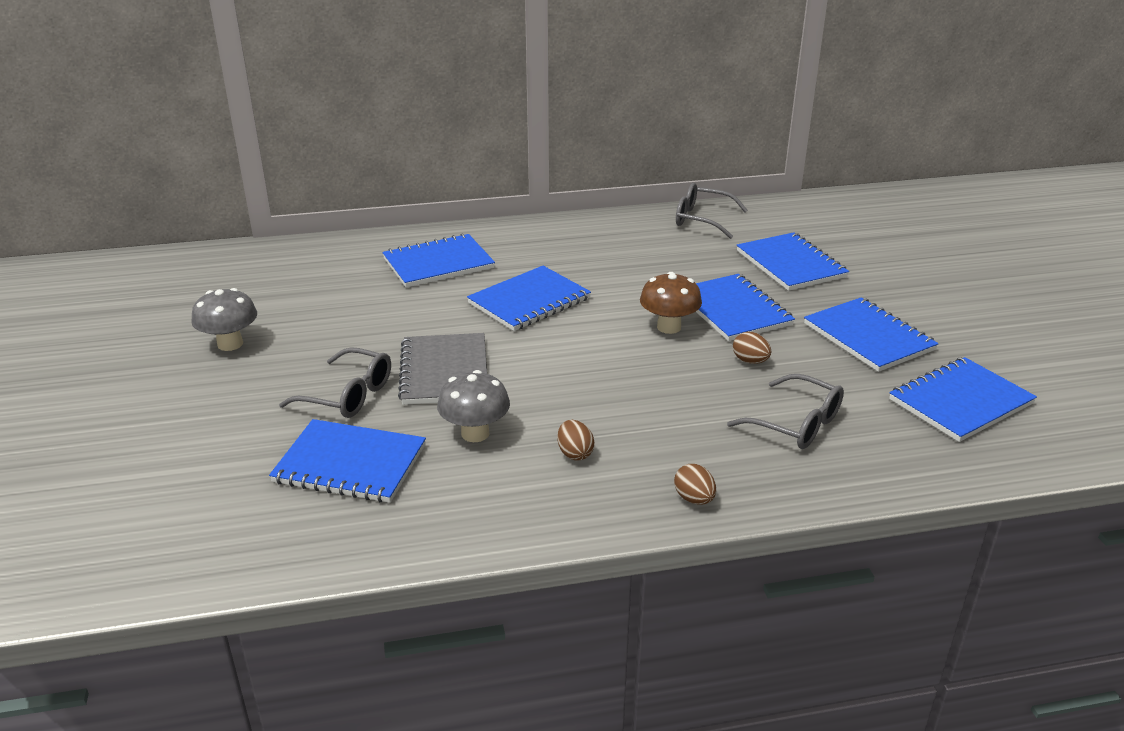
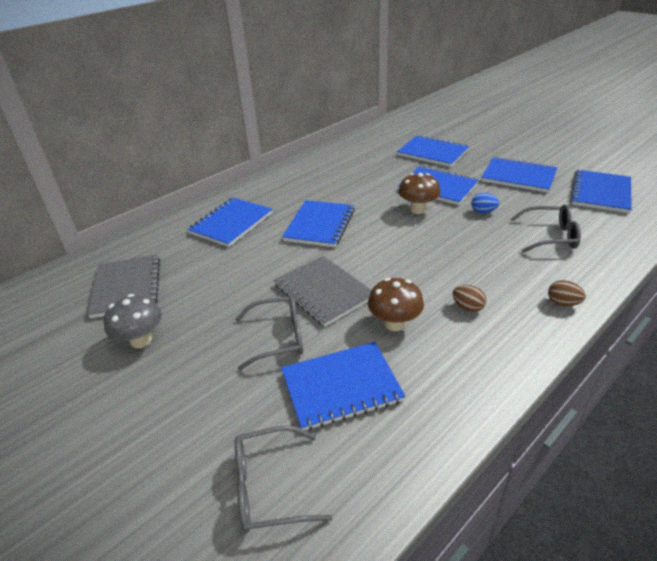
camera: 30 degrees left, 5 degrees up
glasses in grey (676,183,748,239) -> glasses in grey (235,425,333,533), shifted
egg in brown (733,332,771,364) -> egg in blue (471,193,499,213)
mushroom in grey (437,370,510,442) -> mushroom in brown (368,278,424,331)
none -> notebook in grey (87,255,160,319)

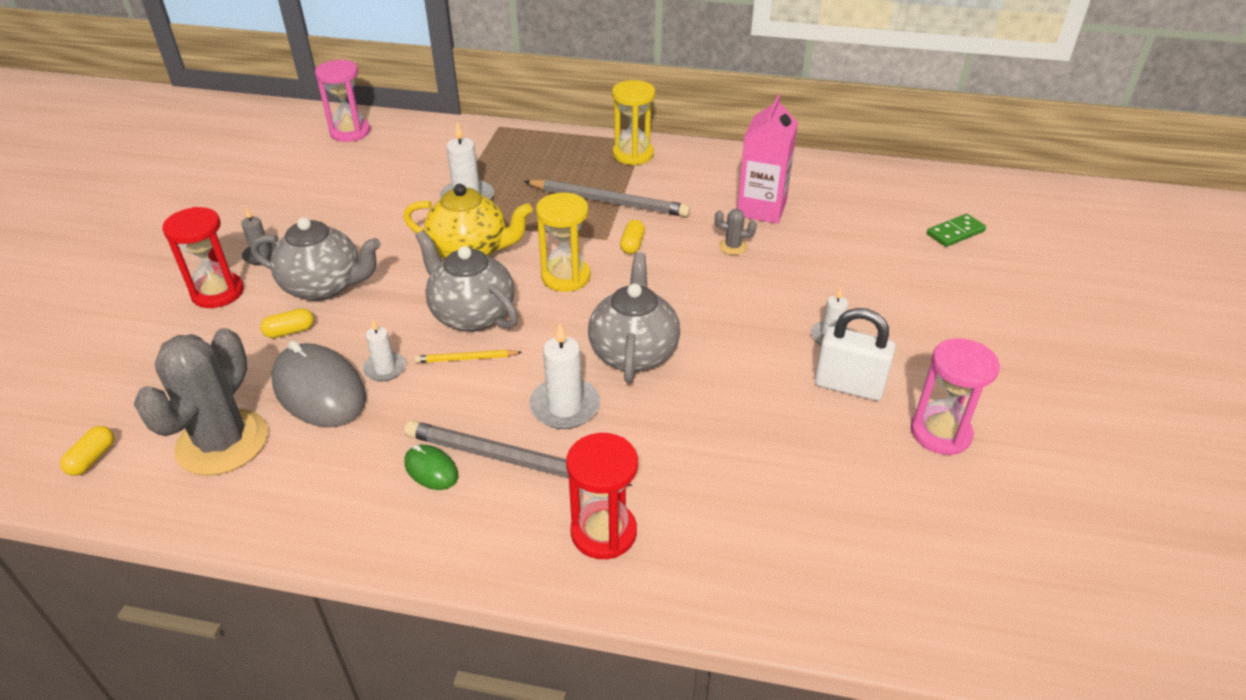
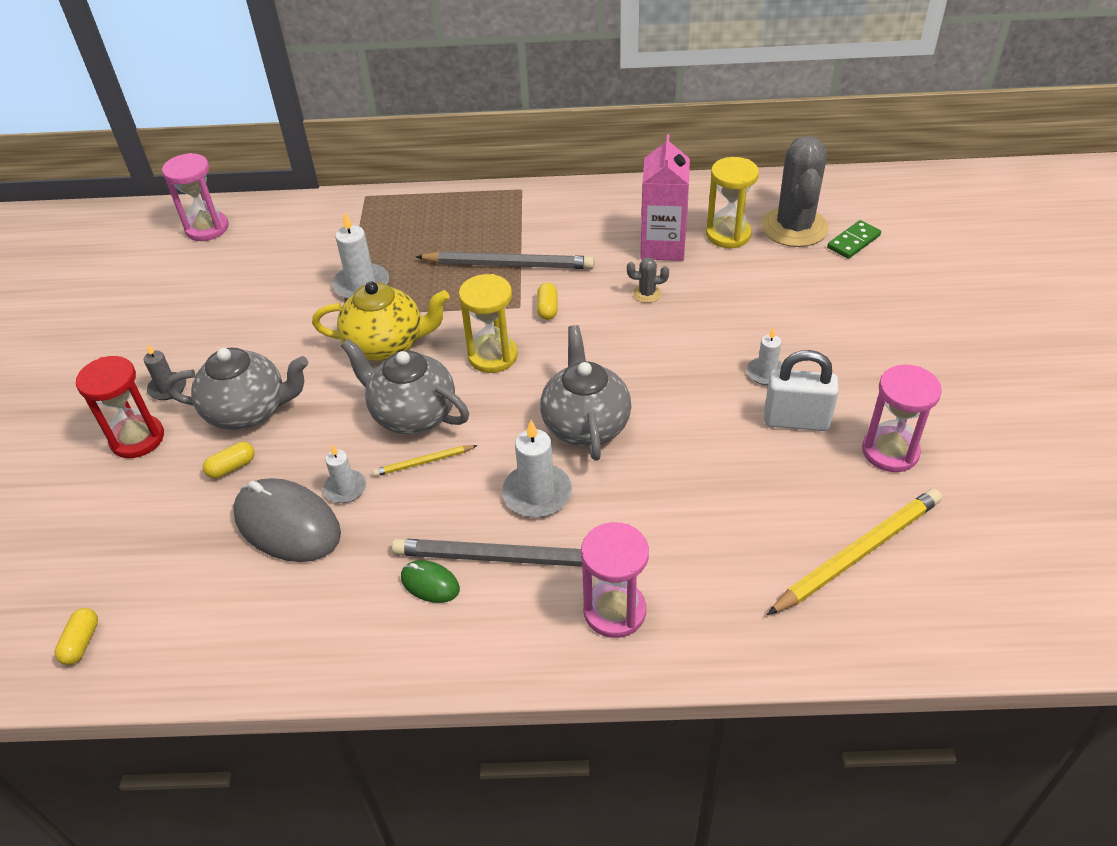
camera: 10 degrees left, 5 degrees up
hourglass in yellow (612,80,655,165) -> hourglass in yellow (706,157,759,248), shifted
cactus in grey (134,328,268,476) -> cactus in grey (762,136,828,247), shifted
hourglass in red (566,433,638,559) -> hourglass in pink (581,522,649,638)
none -> pencil in yellow (767,489,942,615)

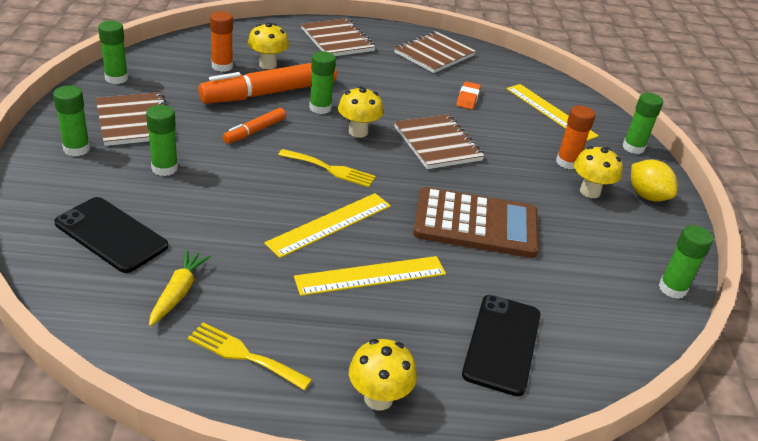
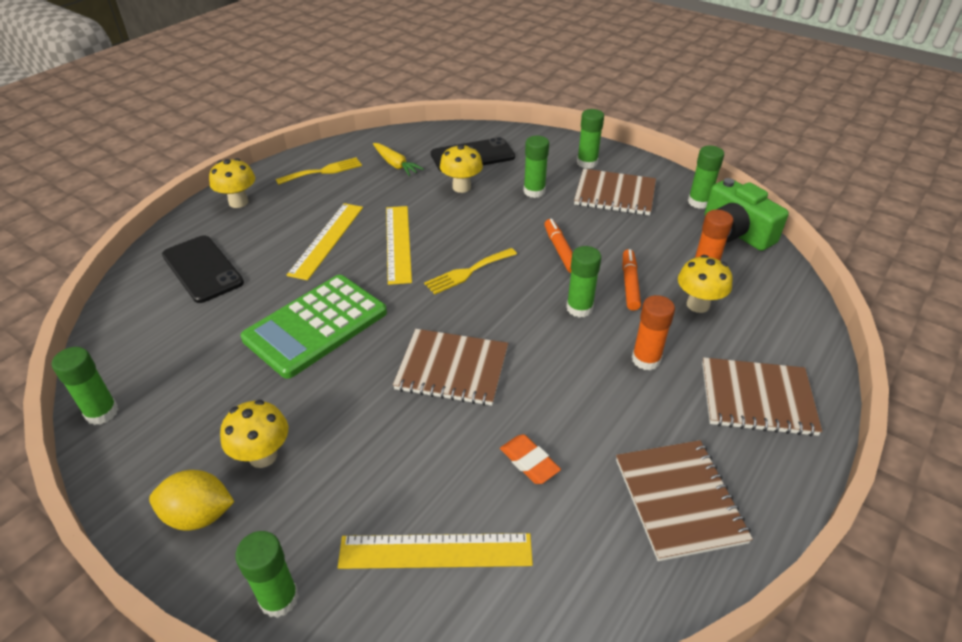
camera: 130 degrees right, 5 degrees up
marker in orange (198,63,337,104) -> marker in orange (622,249,641,311), x0.50
mushroom in yellow (338,86,383,138) -> mushroom in yellow (440,144,483,193), shifted
glue stick in orange (556,106,595,169) -> glue stick in orange (632,295,675,370), shifted
calculator in brown (413,187,539,258) -> calculator in green (241,275,387,379)
none -> camera in green (705,178,789,251)

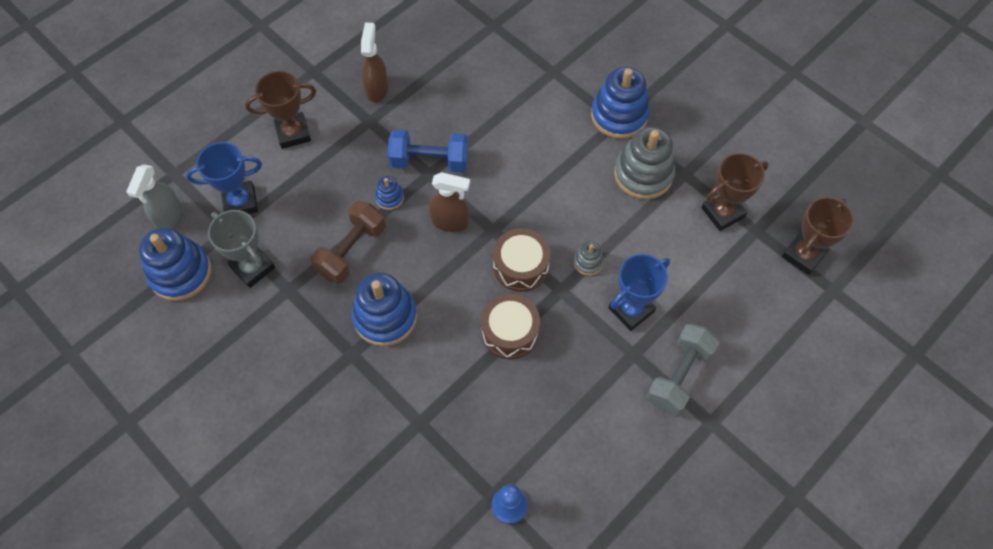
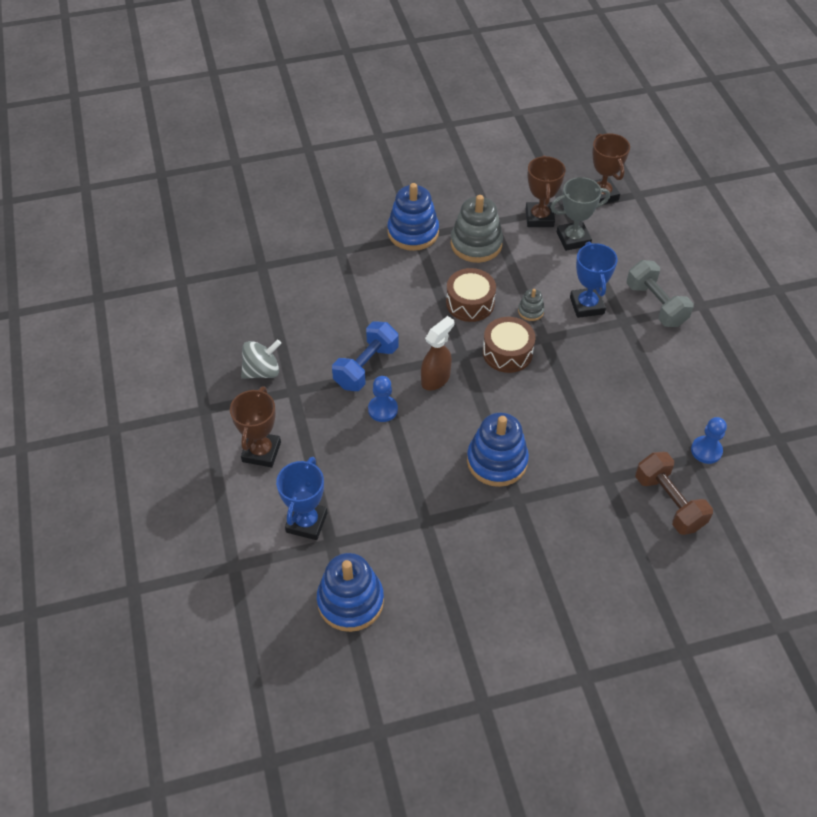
camera: 60 degrees left, 10 degrees down
spray bottle in brown (361,22,388,102) -> spinning top in grey (241,339,281,379)
spray bottle in grey (126,164,182,229) -> none
stacking toy in blue (375,176,404,210) -> pawn in blue (368,376,398,422)
dumbbell in brown (311,201,386,284) -> dumbbell in brown (635,452,713,535), shifted
trophy in grey (208,210,275,288) -> trophy in grey (550,177,610,251), shifted
drum in brown (481,294,540,359) -> drum in brown (446,268,496,322), shifted

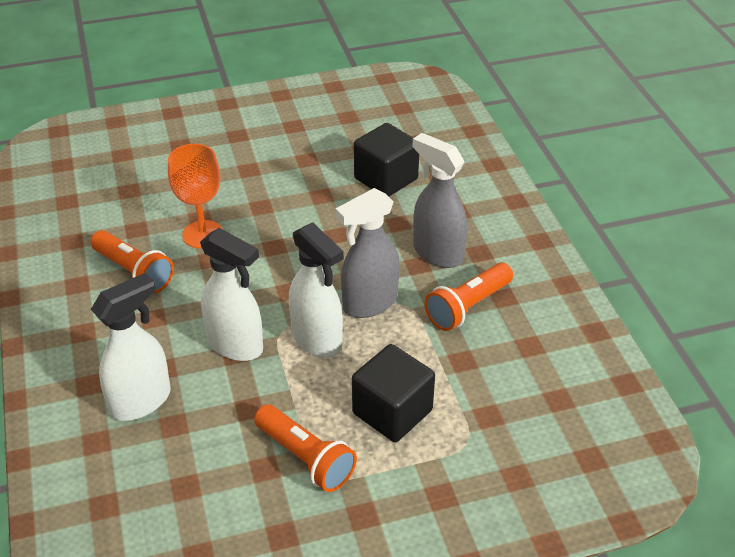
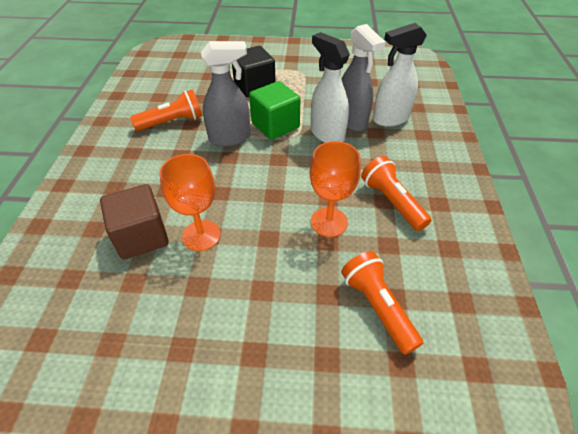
camera: 160 degrees left, 5 degrees up
cube in black (354,123,419,196) -> cube in brown (100,184,169,259)
spray bottle in grey (412,133,467,268) -> spray bottle in grey (342,24,385,132), shifted
spray bottle in white (289,222,344,358) -> cube in green (249,81,301,140)
flashlight in orange (254,404,357,492) -> flashlight in orange (341,251,423,355), shifted
none -> goblet in orange (160,154,221,251)

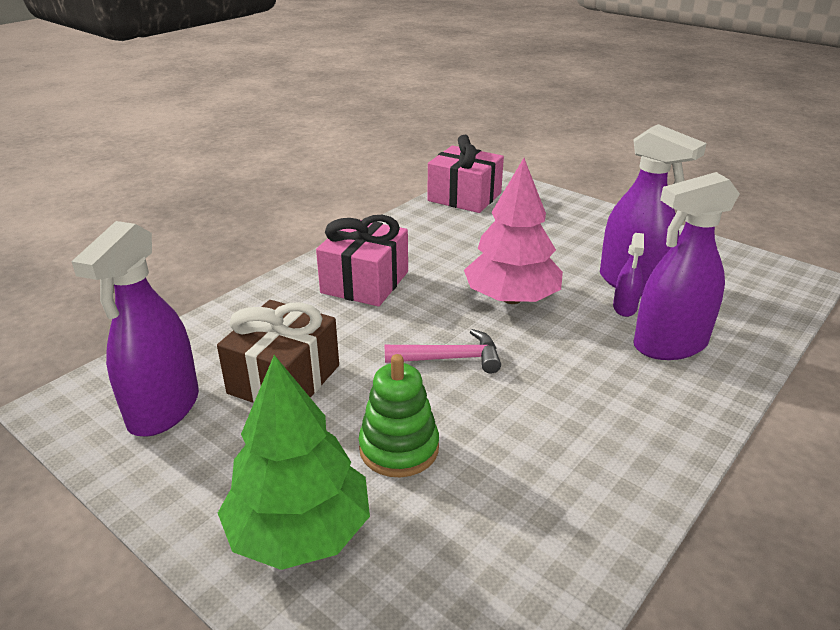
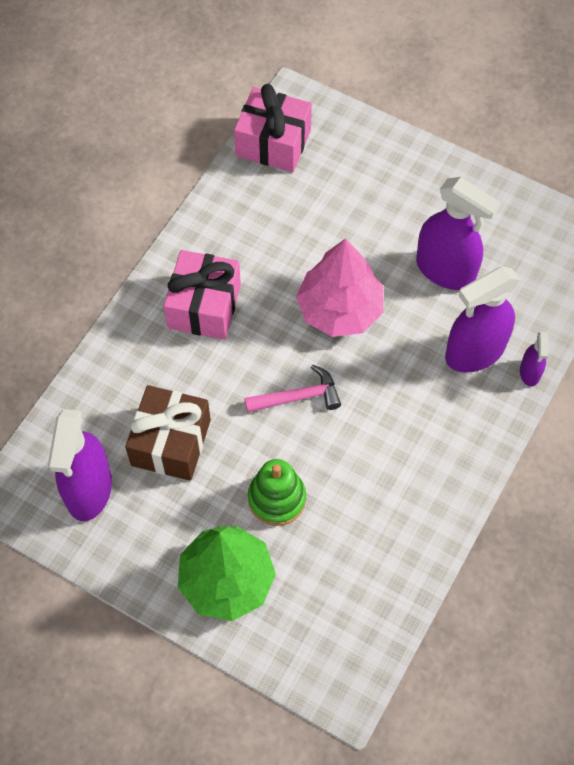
camera: 10 degrees left, 30 degrees up
spray bottle in purple (613,233,644,317) -> spray bottle in purple (520,332,548,387), shifted

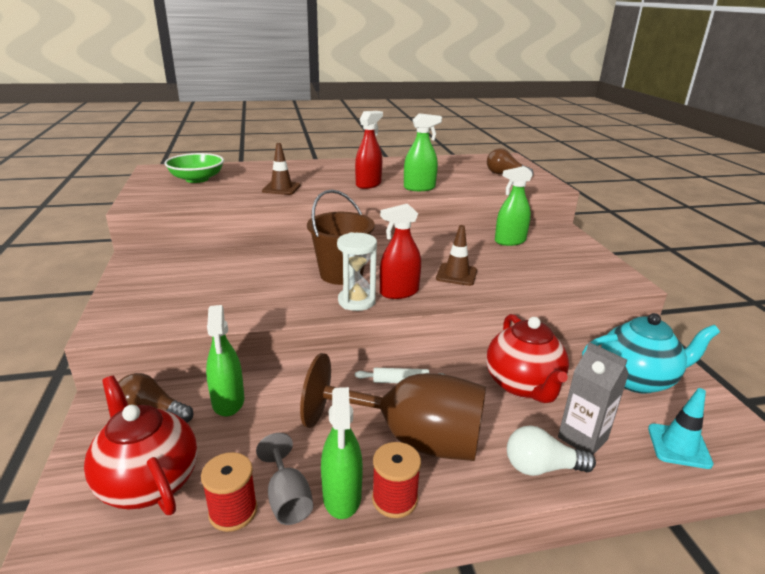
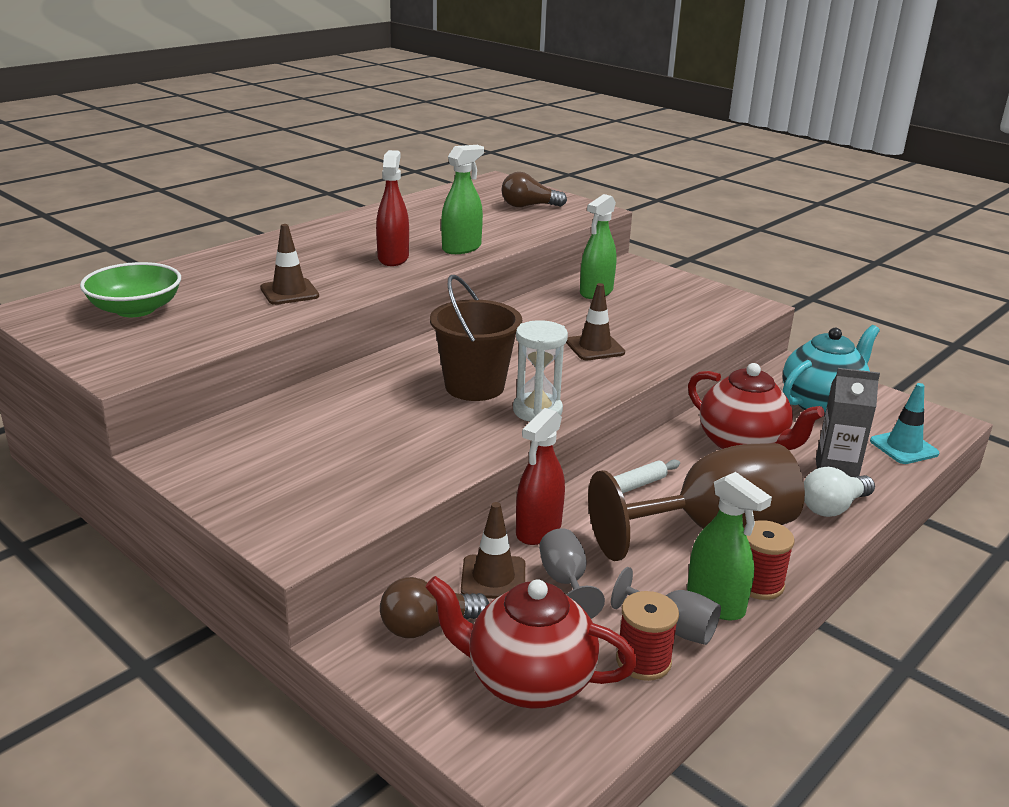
camera: 35 degrees left, 0 degrees up
spray bottle in red (380,204,421,299) -> spray bottle in red (516,408,565,545), shifted
spray bottle in green (206,305,244,417) -> traffic cone in brown (461,502,525,599)
none -> goblet in grey (539,528,605,619)

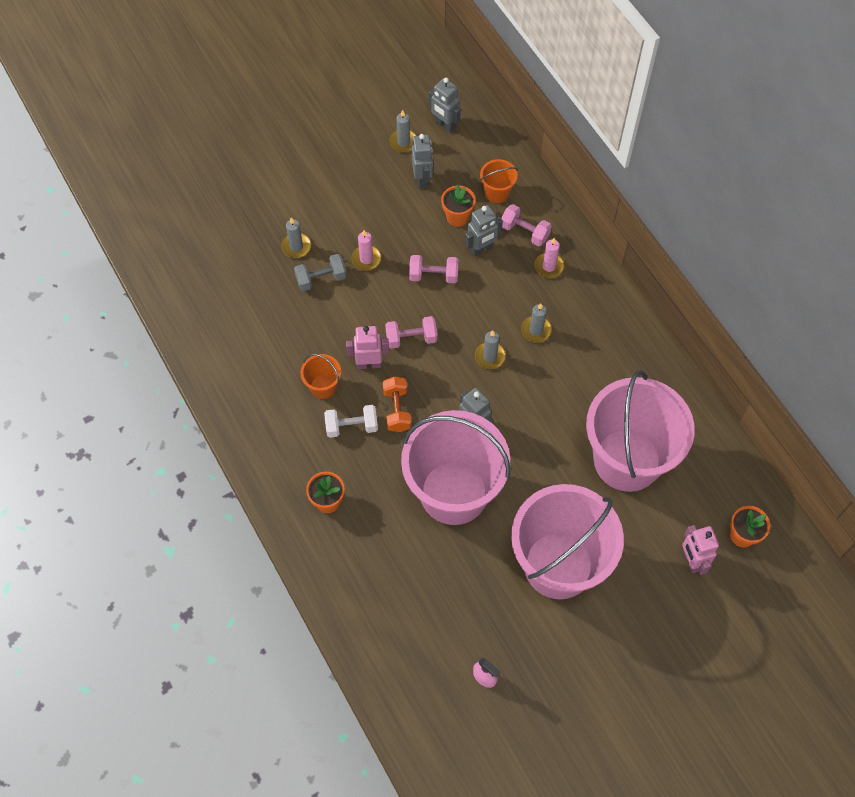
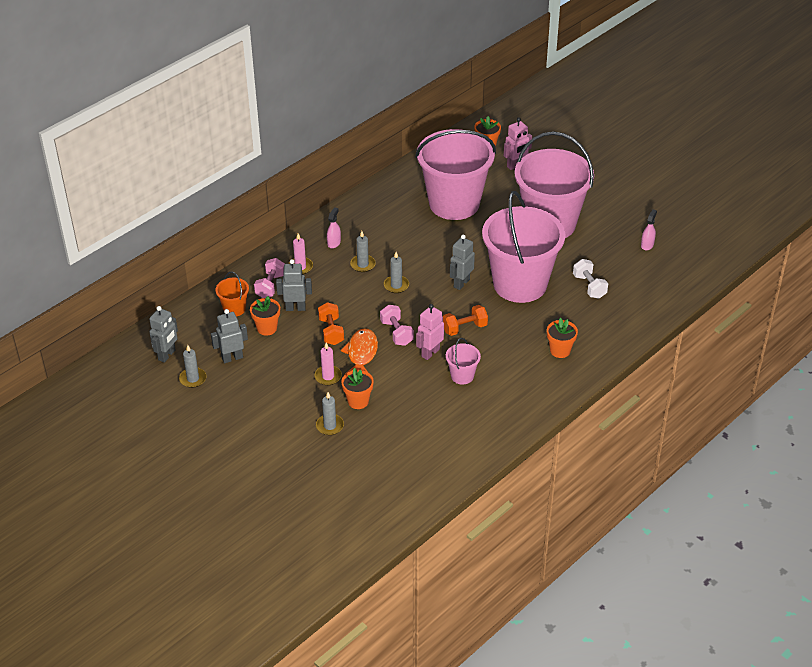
camera: 105 degrees left, 20 degrees down
robot in grey (465,205,503,257) -> robot in grey (276,259,312,311), 45 degrees counterclockwise
dumbbell in grey (294,254,347,291) -> flower pot in orange (341,368,374,409)
dumbbell in pink (409,255,459,283) -> dumbbell in orange (318,302,344,345)
robot in pink (346,326,389,369) -> robot in pink (416,304,444,360), 60 degrees clockwise
bucket in orange (300,354,341,399) -> bucket in pink (446,338,481,385)
dumbbell in white (324,405,378,438) -> dumbbell in white (573,259,608,299), shifted
none -> spray bottle in pink (327,207,341,248)
none -> fish in orange (341,328,378,375)

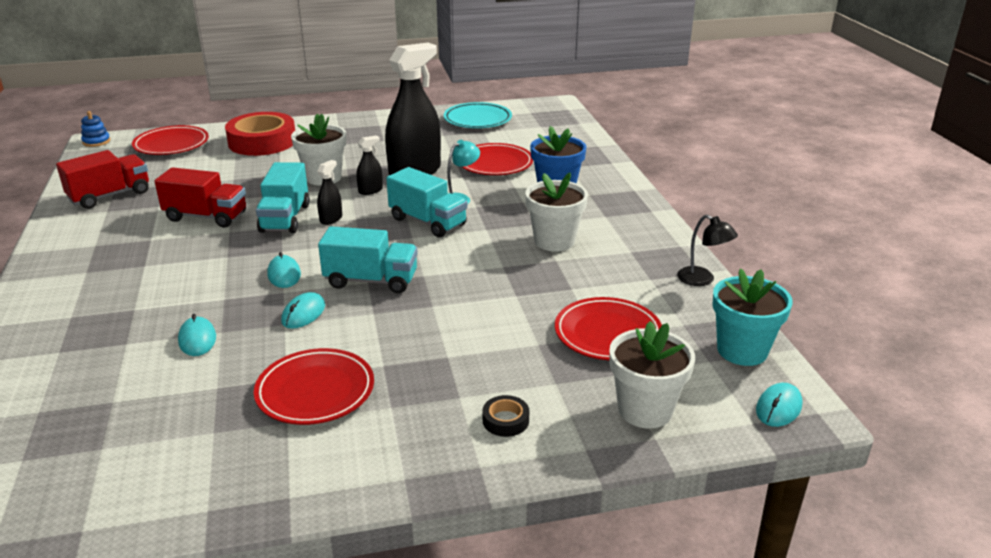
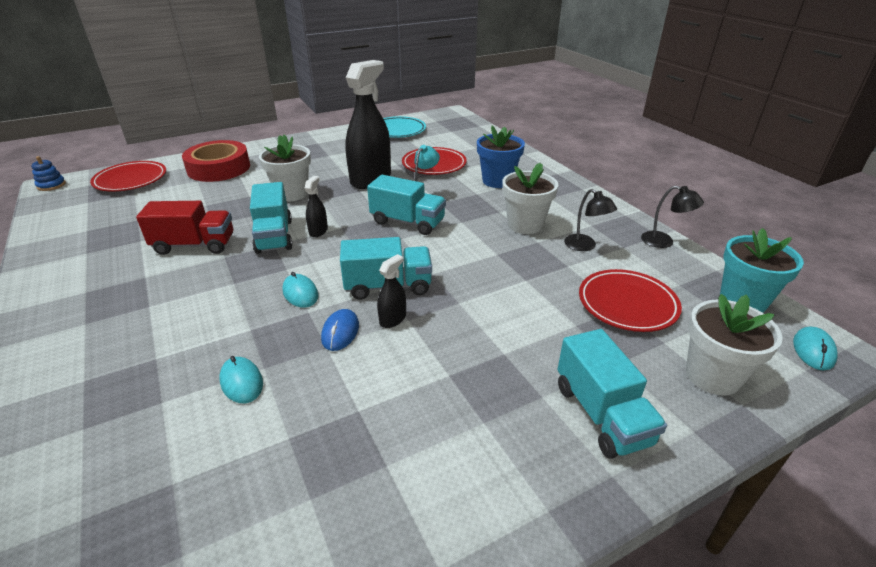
camera: 15 degrees left, 5 degrees up
spray bottle in black (356,135,383,195) -> spray bottle in black (377,254,406,328), shifted
truck in red (56,150,149,209) -> none
mouse in turquoise (281,292,325,329) -> mouse in blue (321,309,359,351)
plate in red (254,348,374,425) -> none
tape in black (482,395,529,437) -> truck in turquoise (557,329,667,459)
none -> lamp in black (564,189,617,251)

